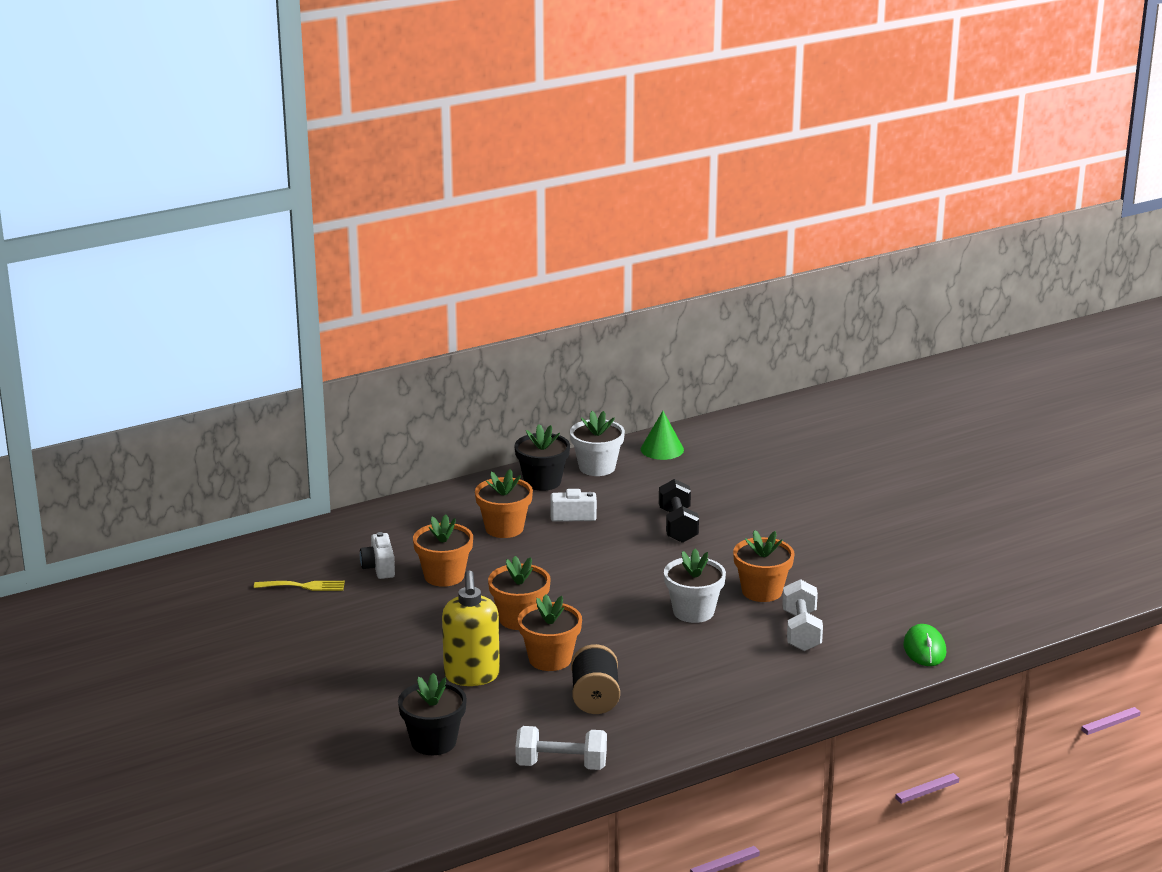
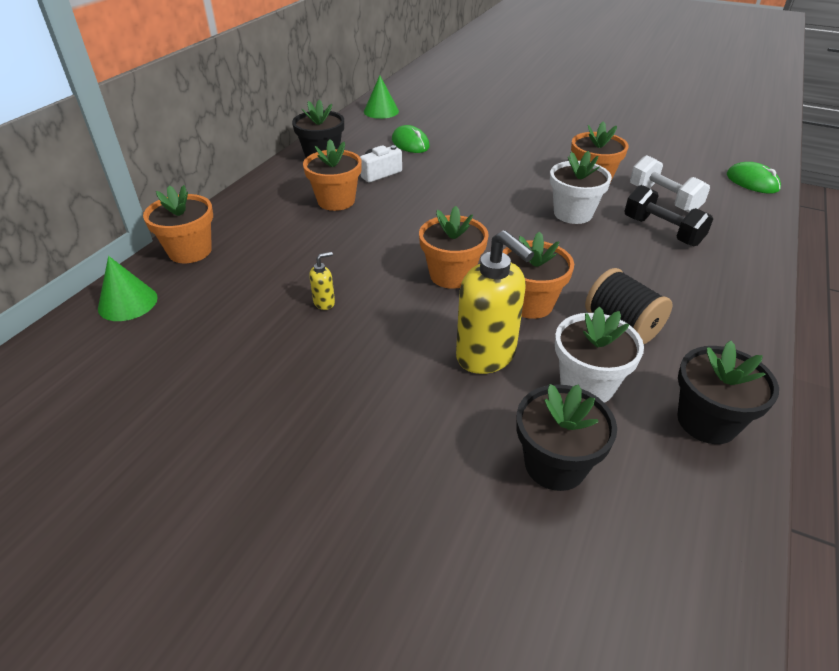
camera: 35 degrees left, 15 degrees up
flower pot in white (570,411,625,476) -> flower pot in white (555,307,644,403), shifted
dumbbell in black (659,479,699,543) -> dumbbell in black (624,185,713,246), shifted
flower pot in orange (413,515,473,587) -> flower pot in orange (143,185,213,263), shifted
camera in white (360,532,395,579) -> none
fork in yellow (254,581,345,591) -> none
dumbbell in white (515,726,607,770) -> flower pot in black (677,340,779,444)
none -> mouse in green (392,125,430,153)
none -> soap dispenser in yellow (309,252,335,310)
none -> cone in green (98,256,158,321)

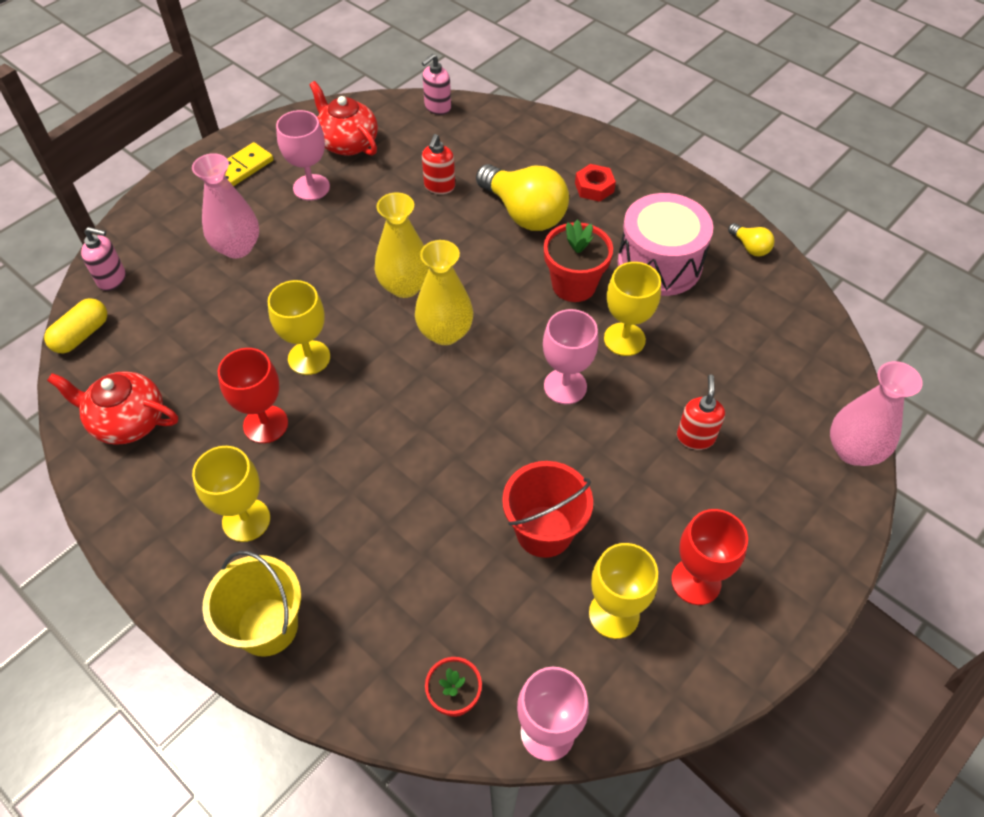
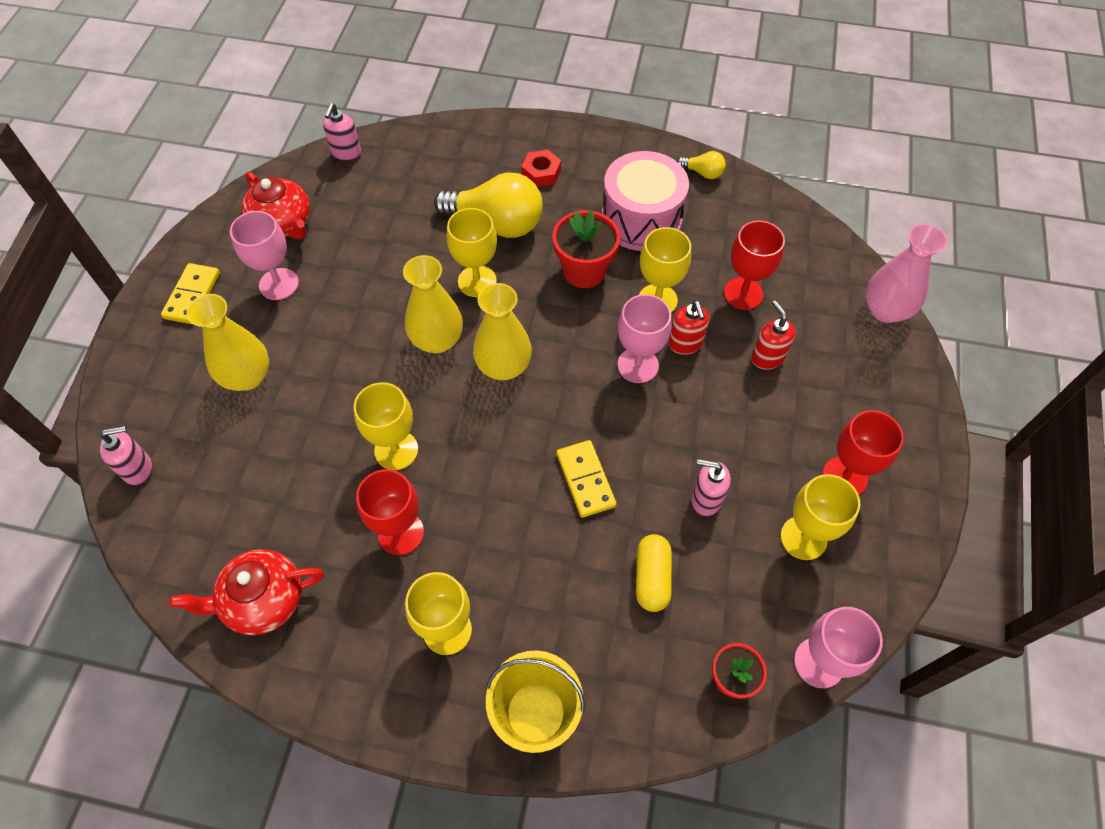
camera: 30 degrees left, 5 degrees up
teapot in red (309,81,378,156) -> teapot in red (242,172,310,239), 150 degrees counterclockwise
soap dispenser in red (422,134,455,194) -> soap dispenser in red (668,300,710,355), shifted
vase in pink (192,153,259,258) -> vase in yellow (186,294,269,391)
capsule in yellow (44,298,107,353) -> capsule in yellow (636,534,672,612), shifted
bucket in red (502,461,593,558) -> soap dispenser in pink (691,459,731,516)
none -> goblet in yellow (447,208,497,297)
none -> goblet in red (724,220,785,310)
none -> domino in yellow (557,440,617,518)

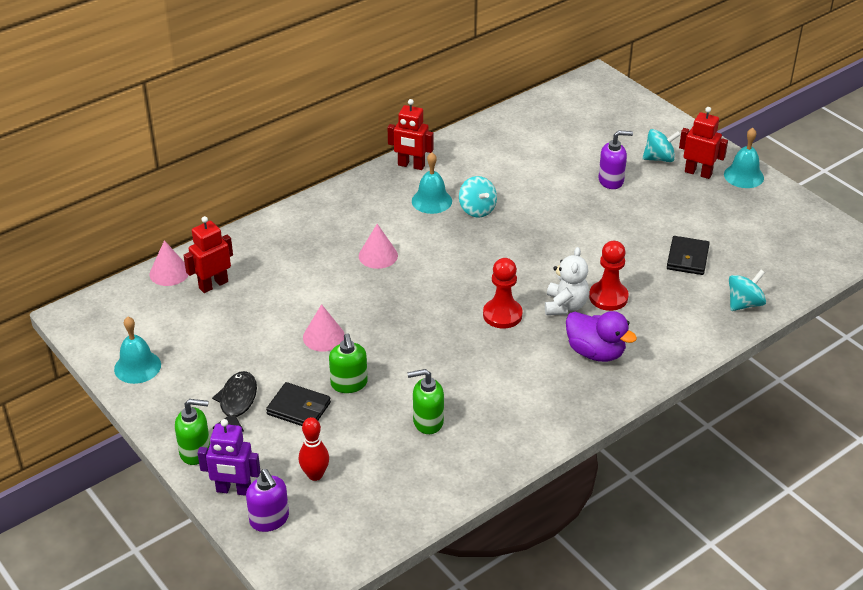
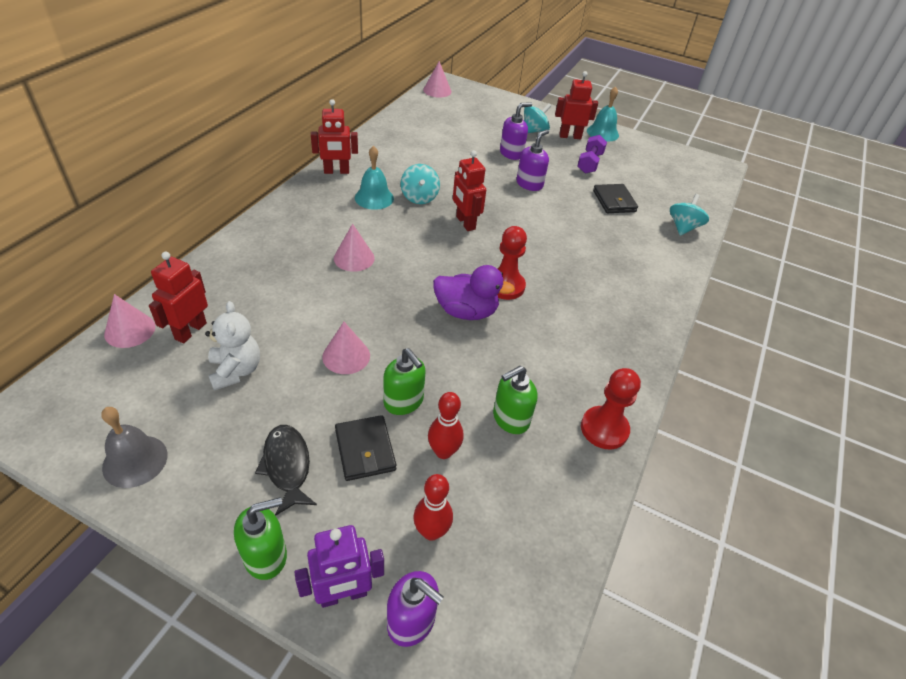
camera: 30 degrees left, 5 degrees up
spinning top in turquoise (459,176,497,218) -> spinning top in turquoise (401,164,440,204), 45 degrees clockwise
pawn in red (589,241,629,311) -> pawn in red (581,368,641,449), shifted
teddy bear in white (545,247,589,315) -> teddy bear in white (205,301,260,391), shifted
duck in purple (566,311,637,362) -> duck in purple (433,265,515,320), shifted
bell in turquoise (114,317,161,384) -> bell in grey (101,407,168,488)
wallet in black (266,382,331,426) -> wallet in black (335,415,396,481), 75 degrees clockwise
none -> cone in pink (423,61,451,97)
none -> soap dispenser in purple (517,129,549,191)
none -> dumbbell in purple (577,135,607,174)
none -> robot in red (453,150,486,231)
none -> bowling pin in red (428,392,464,459)

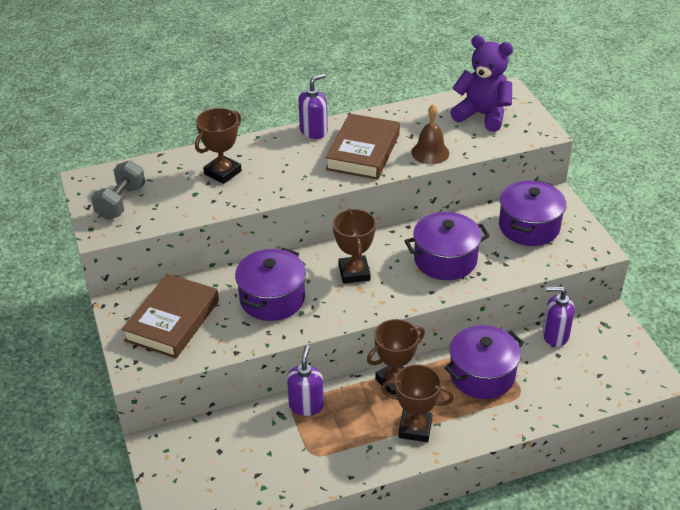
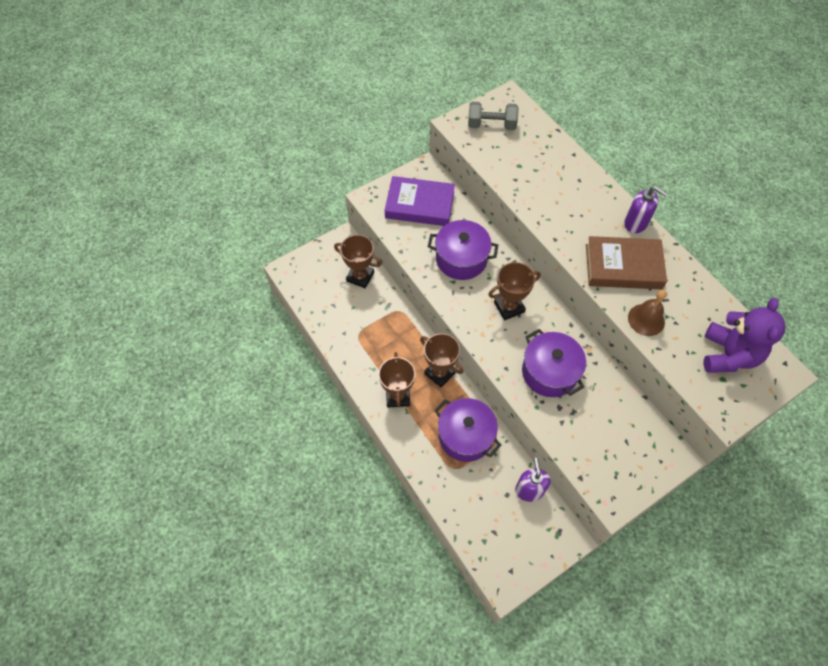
camera: 75 degrees right, 20 degrees up
trophy in brown (195,108,242,184) -> trophy in brown (334,235,382,288), shifted
pot in purple (499,180,566,246) -> none
book in brown (122,274,219,358) -> book in purple (385,176,455,226)
soap dispenser in purple (287,345,324,416) -> none

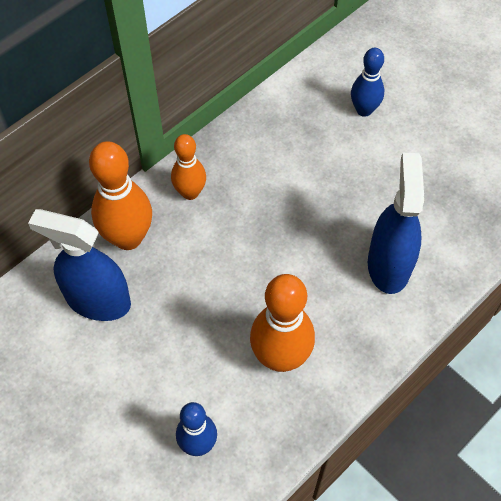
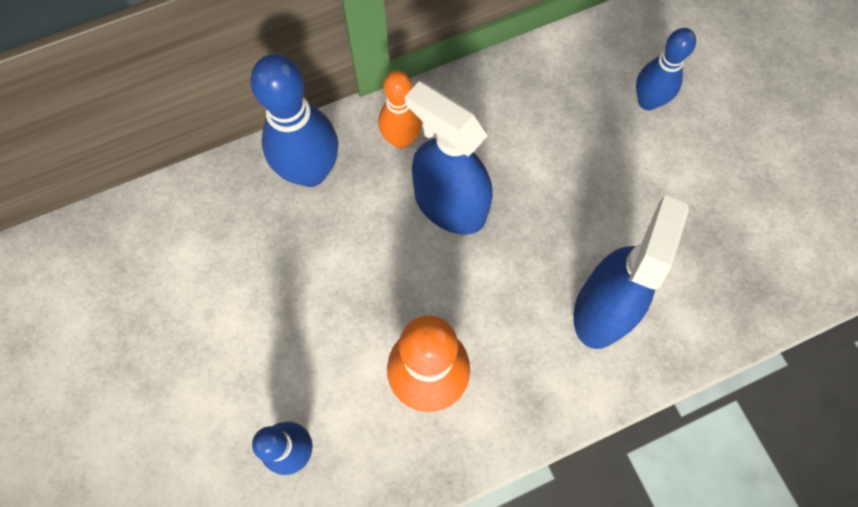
camera: 20 degrees right, 10 degrees up
bowling pin in orange (89,141,152,250) -> bowling pin in blue (250,54,338,187)
spray bottle in blue (28,209,131,321) -> spray bottle in blue (405,81,492,235), shifted

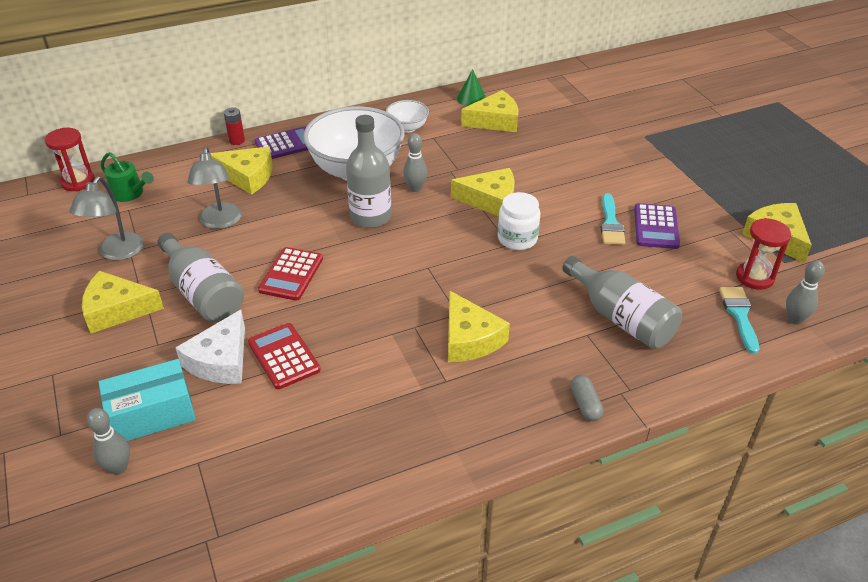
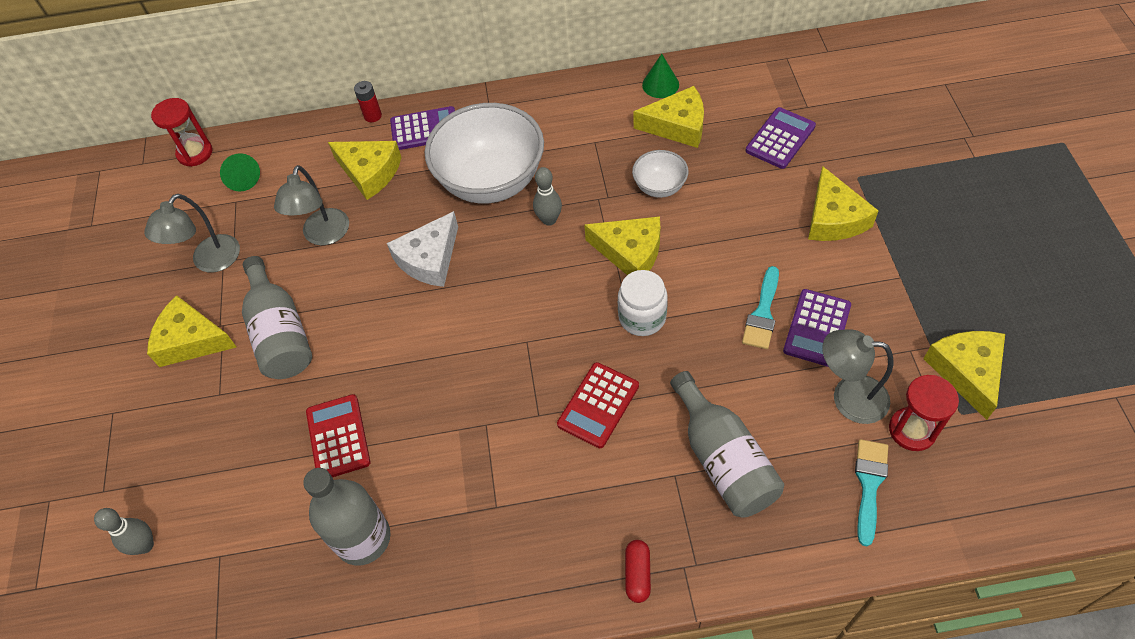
camera: 20 degrees right, 15 degrees up
bowl in white (386,100,429,133) -> bowl in white (632,150,689,198), shifted
bottle in grey (346,115,391,228) -> bottle in grey (303,468,391,565), shifted
watering can in green (101,152,154,202) -> cone in green (220,153,260,192)
calculator in red (258,247,323,301) -> calculator in red (557,362,639,448), shifted
bowling pin in grey (786,260,825,324) -> none
cheese in yellow (448,290,510,362) -> cheese in yellow (808,166,879,241), shifted
cheese in white (175,310,245,384) -> cheese in white (387,211,458,287), shifted
box in turquoise (99,359,196,441) -> none
capsule in grey (570,375,604,421) -> capsule in red (625,540,651,603)
none -> calculator in purple (746,107,816,169)
none -> lamp in grey (822,329,894,424)

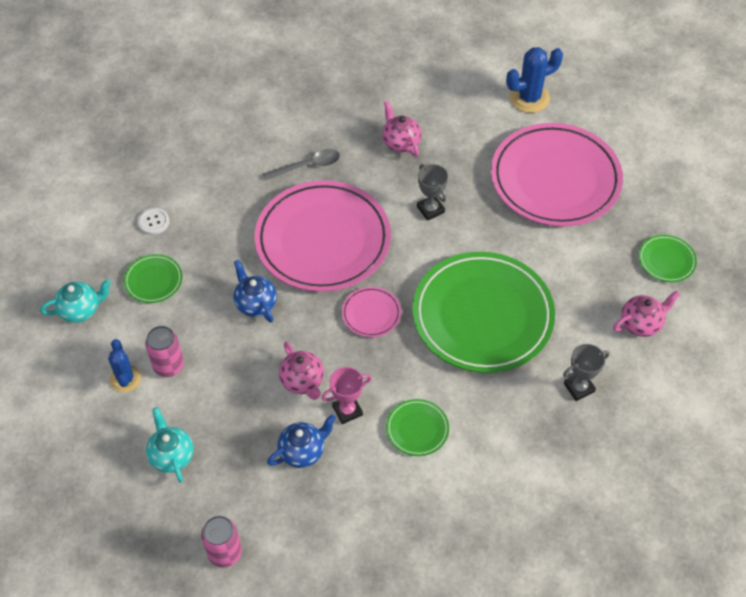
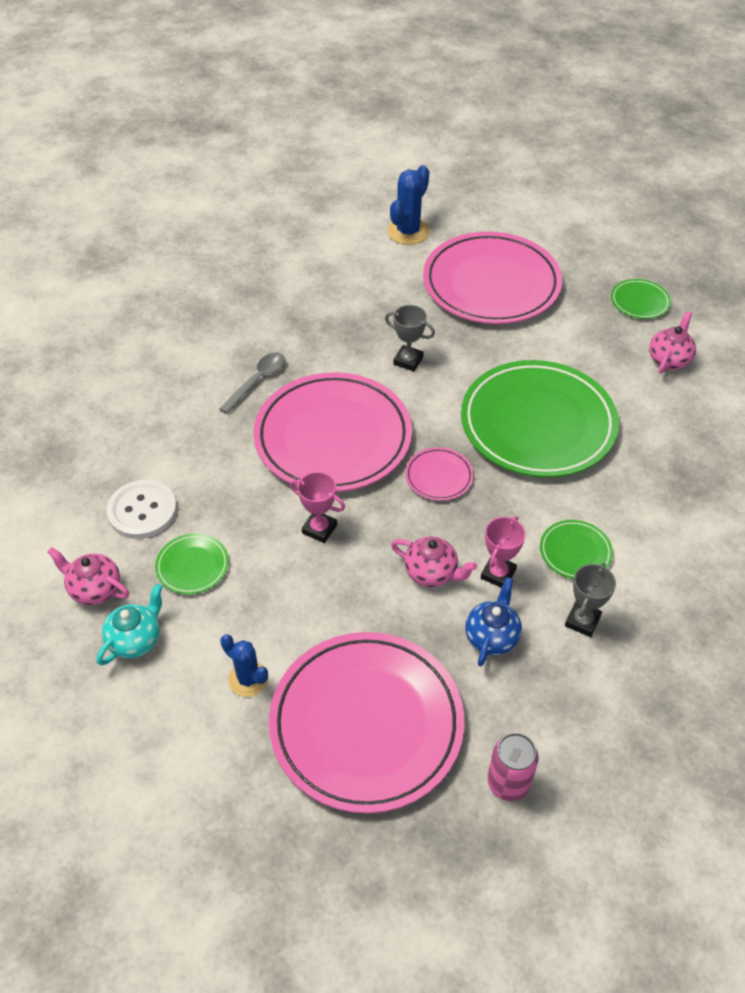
camera: 35 degrees left, 5 degrees down
teapot in pink (382,101,422,157) -> teapot in pink (48,547,129,605), shifted
button in white (138,208,170,235) -> button in white (107,480,177,539), x1.77
teapot in blue (233,260,277,323) -> trophy in pink (290,472,345,543)
can in pink (145,326,184,377) -> none
trophy in grey (563,344,609,401) -> trophy in grey (565,563,616,637), shifted
teapot in turquoise (146,407,193,483) -> plate in pink (269,632,464,814)

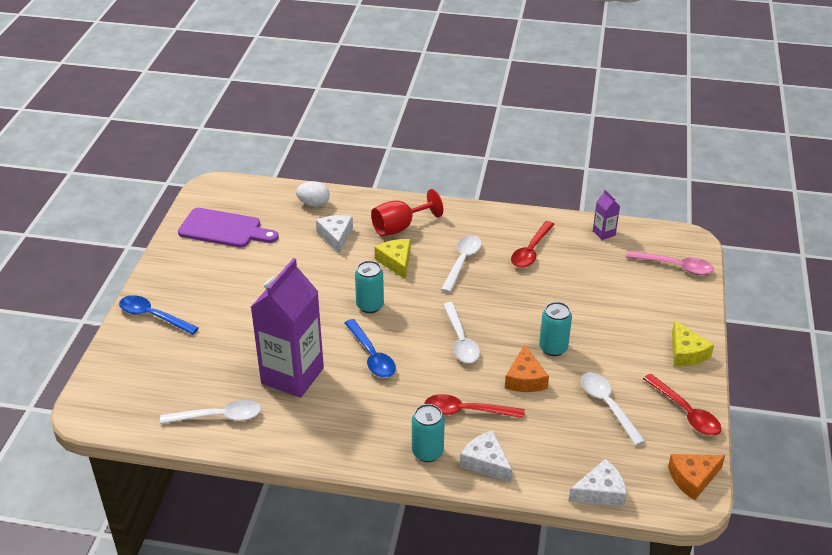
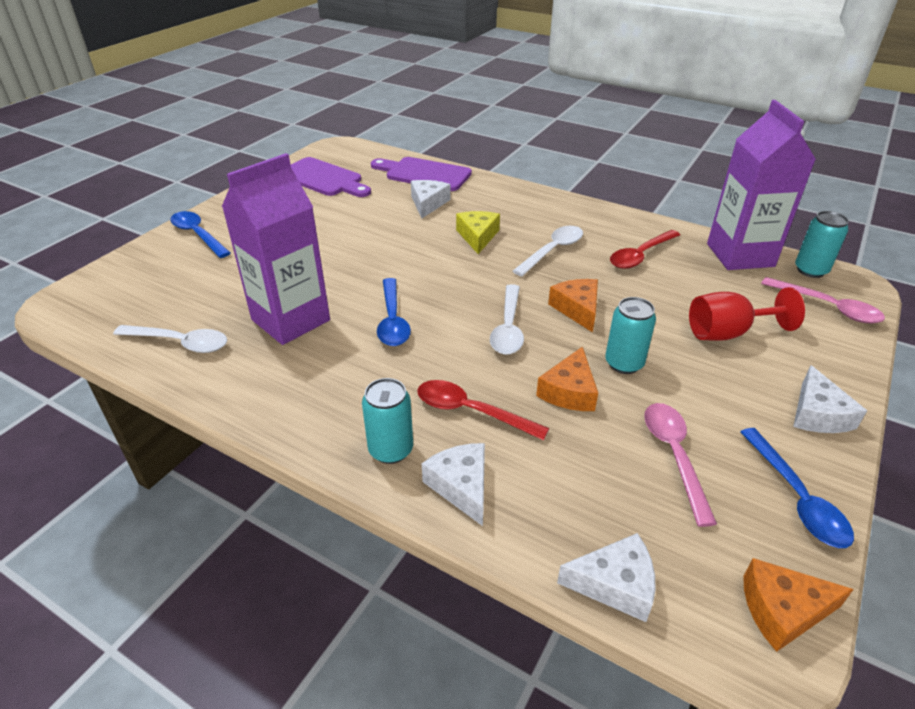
camera: 20 degrees right, 0 degrees up
egg in white (296,181,330,207) -> cutting board in purple (371,157,472,191)
goblet in red (371,189,443,236) -> goblet in red (689,287,805,341), shifted
carton in purple (593,190,620,240) -> carton in purple (707,100,816,270), x2.40
can in turquoise (355,261,384,313) -> can in turquoise (795,211,849,278), shifted
cheese in yellow (672,320,714,367) -> cheese in white (793,365,867,433)
spoon in white (581,372,646,446) -> spoon in pink (644,403,717,527)
spoon in red (643,374,722,436) -> spoon in blue (740,428,854,548)
none -> cheese in orange (548,279,598,332)

